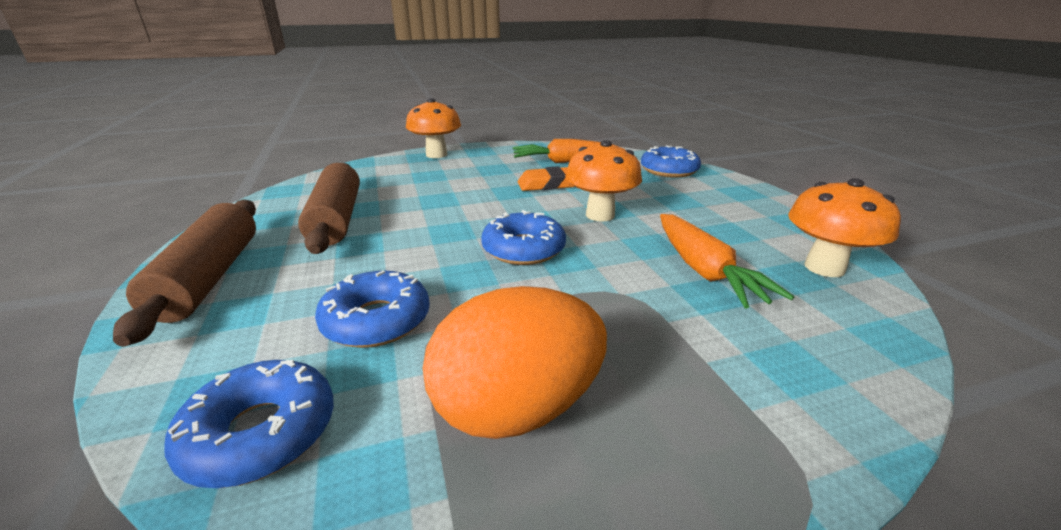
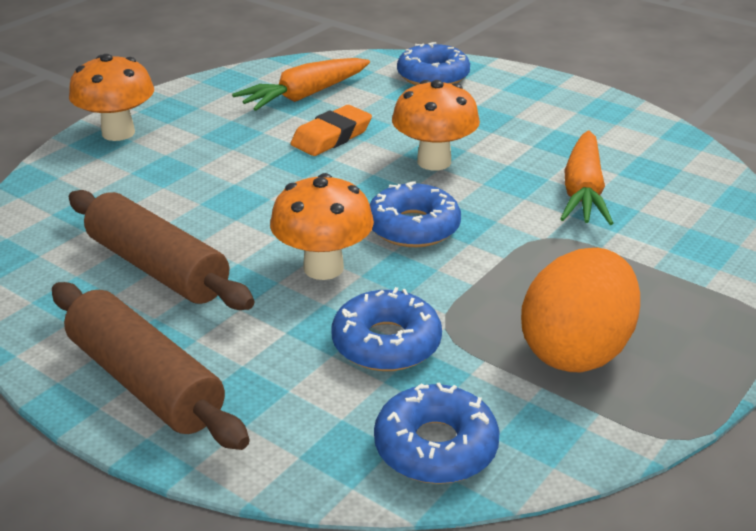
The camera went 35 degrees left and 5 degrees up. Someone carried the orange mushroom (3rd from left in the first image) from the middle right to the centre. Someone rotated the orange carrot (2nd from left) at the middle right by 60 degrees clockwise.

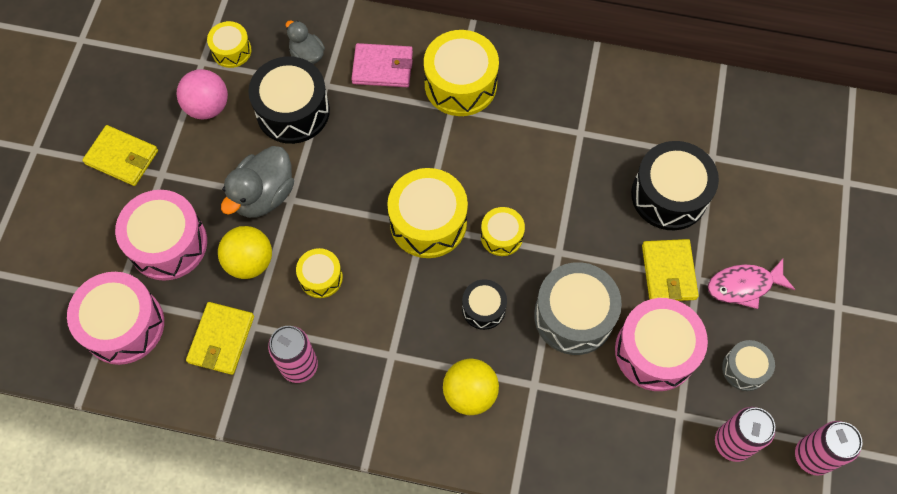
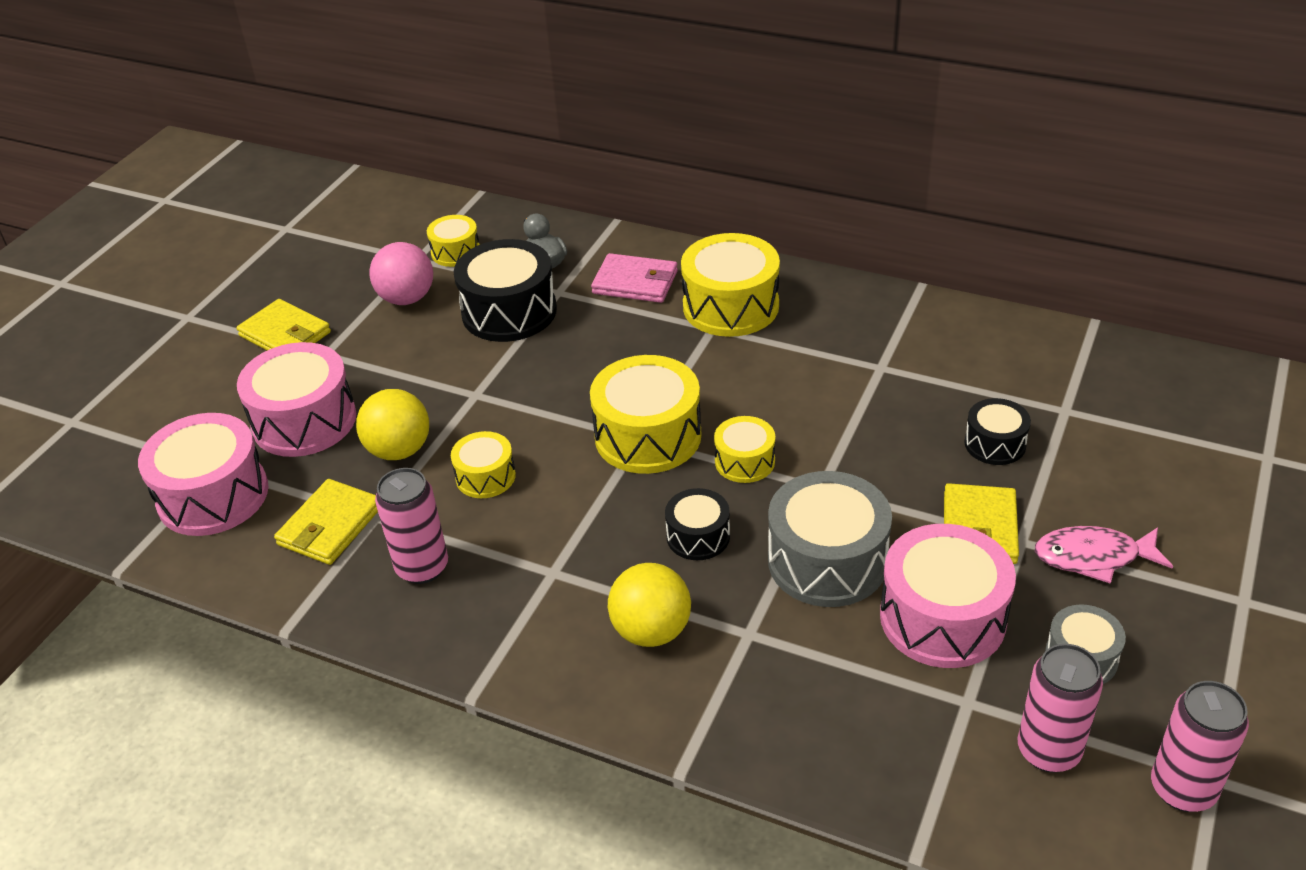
The camera went 15 degrees right and 25 degrees down. Someone scaled the black drum (3rd from left) at the middle right by 0.55. Someone took away the grey duck (1st from left) at the middle left.

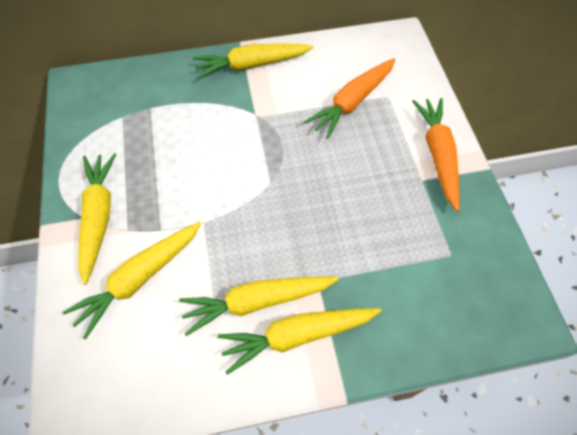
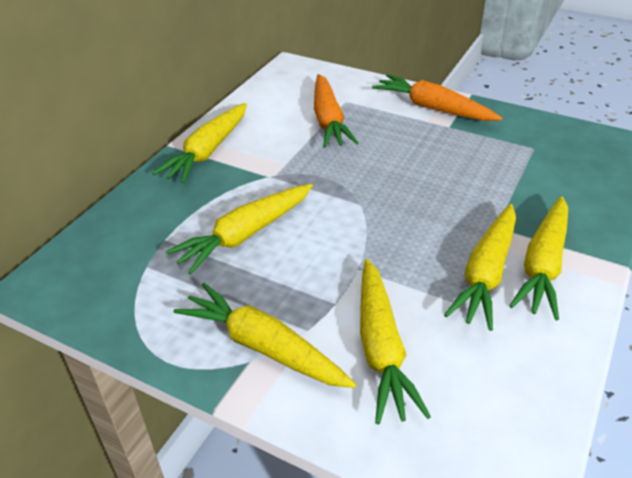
The camera went 50 degrees left and 20 degrees down. Someone put down the yellow carrot (2nd from left) at the centre.

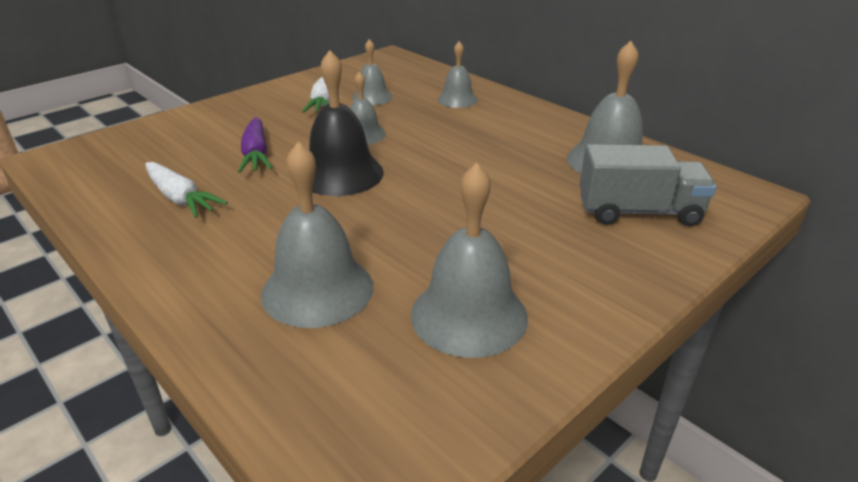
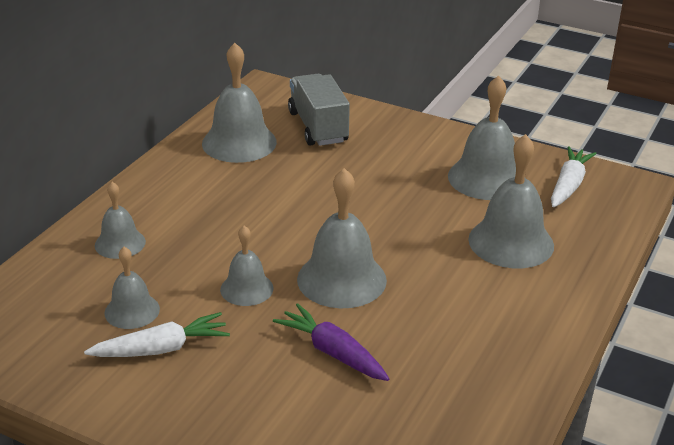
The camera went 110 degrees left and 0 degrees up. Someone repainted the black bell at the top centre, which became the grey bell (5th from left) at the centre. Someone rotated the purple carrot at the top left by 105 degrees counterclockwise. Someone carried the white carrot (1st from left in the first image) from the middle left to the middle right.

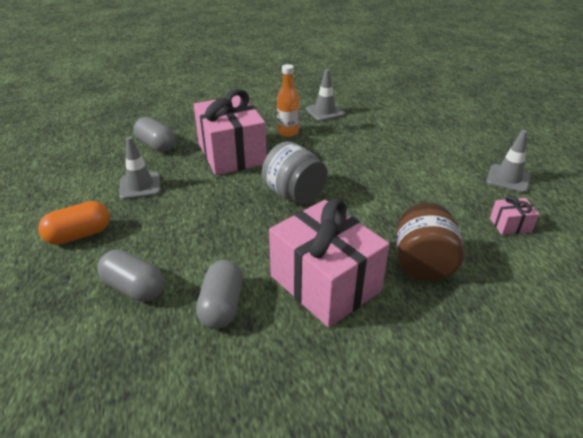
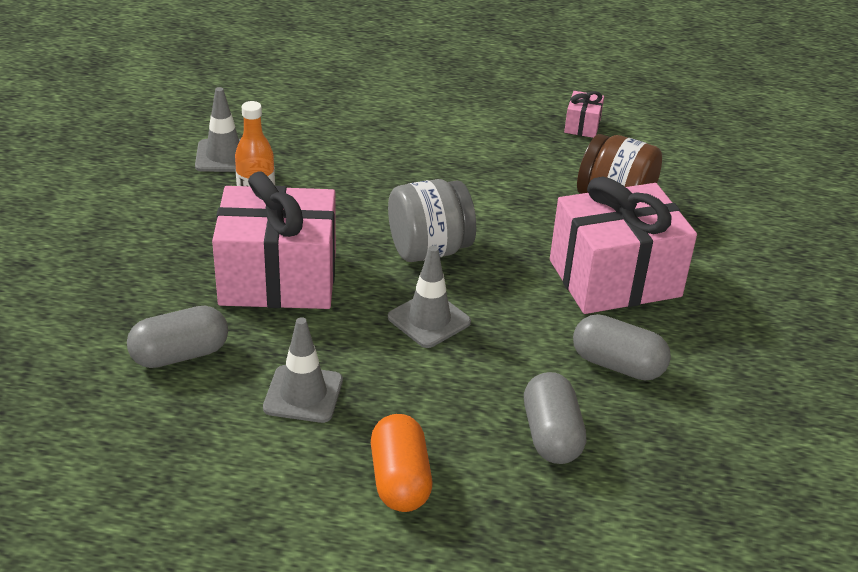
The camera went 70 degrees left and 0 degrees up. Someone carried the grey traffic cone (3rd from left) from the middle right to the centre. Someone rotated the grey capsule (1st from left in the first image) at the middle left by 60 degrees counterclockwise.

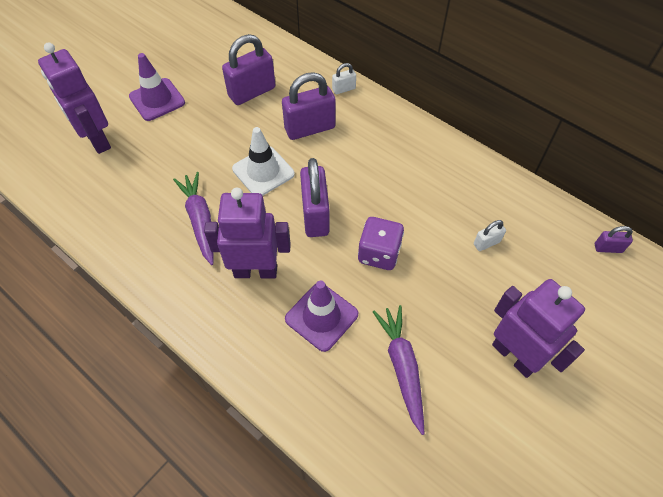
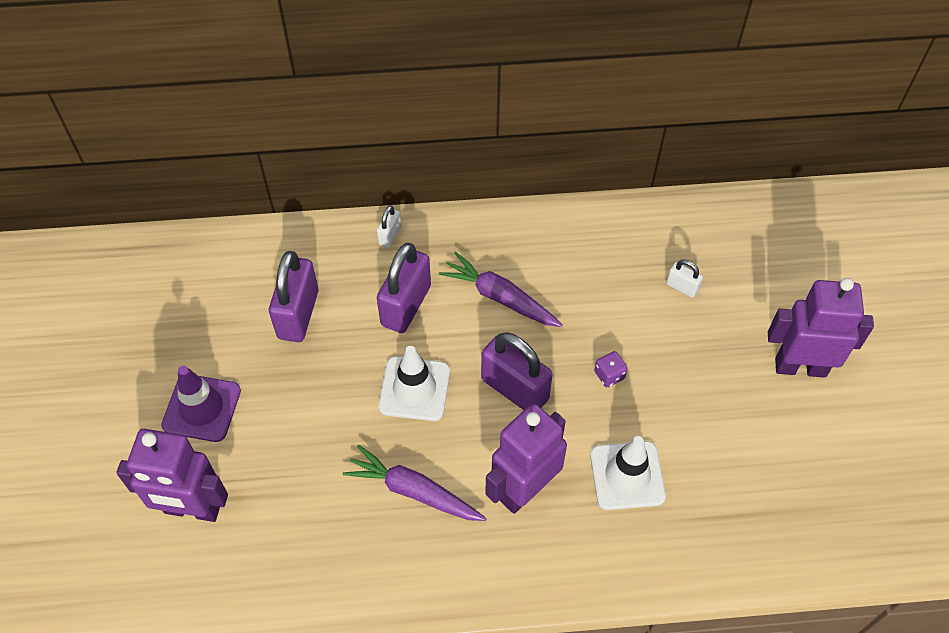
The camera went 45 degrees left and 0 degrees up. Someone scaled the purple dice at the centre by 0.54. Someone rotated the white padlock (2nd from left) at the middle right by 75 degrees counterclockwise. Someone took away the purple padlock (4th from left) at the middle right. Someone repainted the purple traffic cone (2nd from left) at the centre, which became the white traffic cone (2nd from left) at the bottom centre. Someone carried the purple carrot (2nd from left) from the bottom centre to the centre.

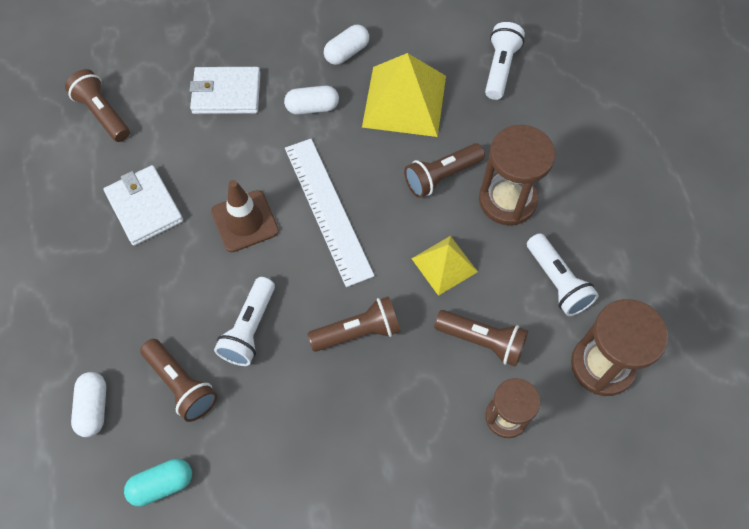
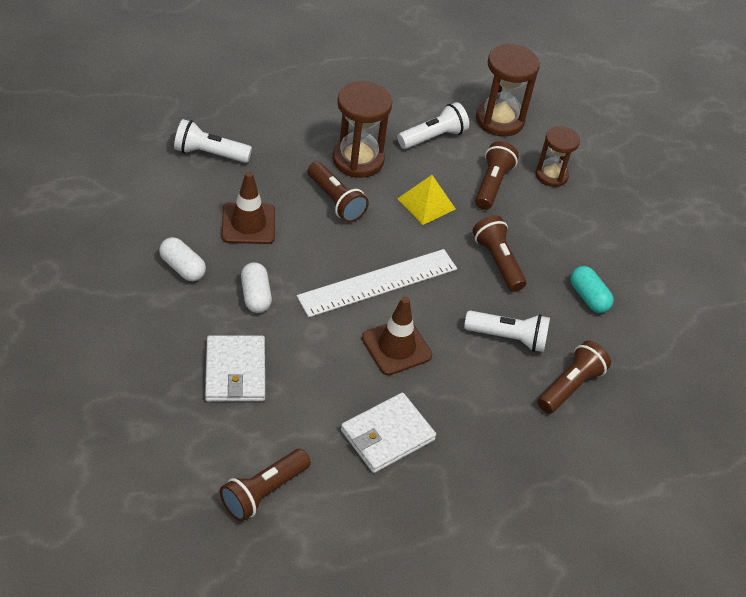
The camera went 100 degrees left and 15 degrees down. Someone swapped the yellow pyramid (1st from left) at the top centre for the brown traffic cone (1st from left) at the middle left. Someone took away the white capsule (1st from left) at the bottom left. Someone carried the turquoise capsule from the bottom left to the middle right.

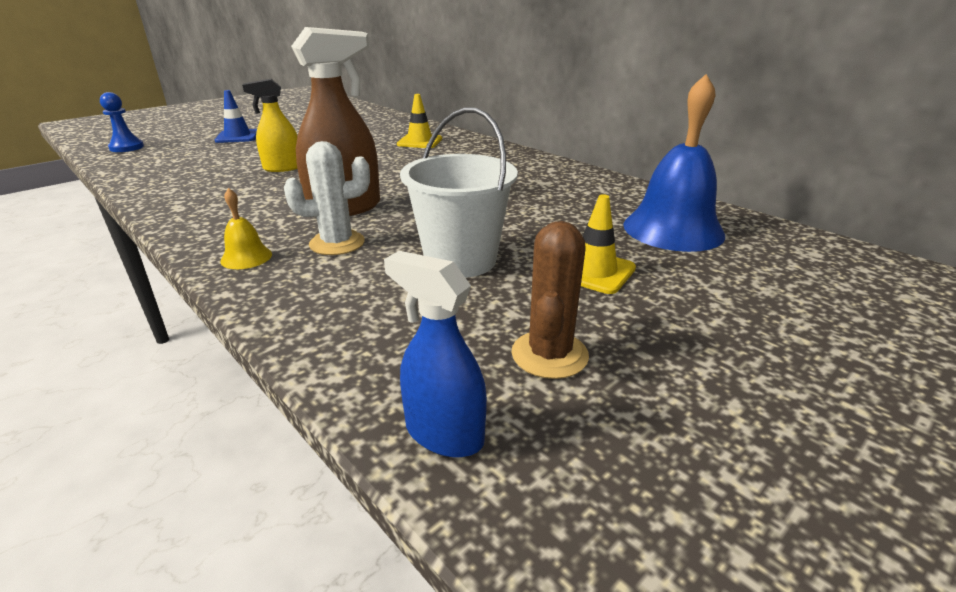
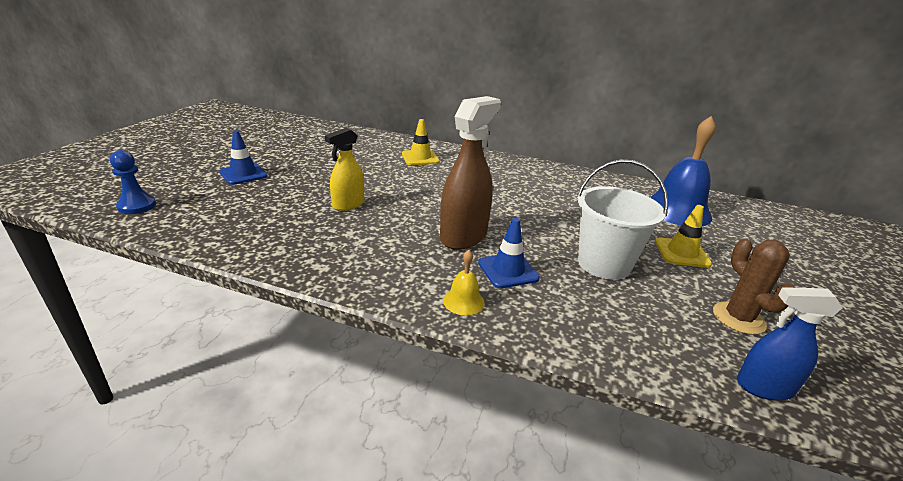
The camera went 30 degrees left and 0 degrees up. Someone swapped the white cactus at the centre for the blue traffic cone (2nd from left) at the centre.

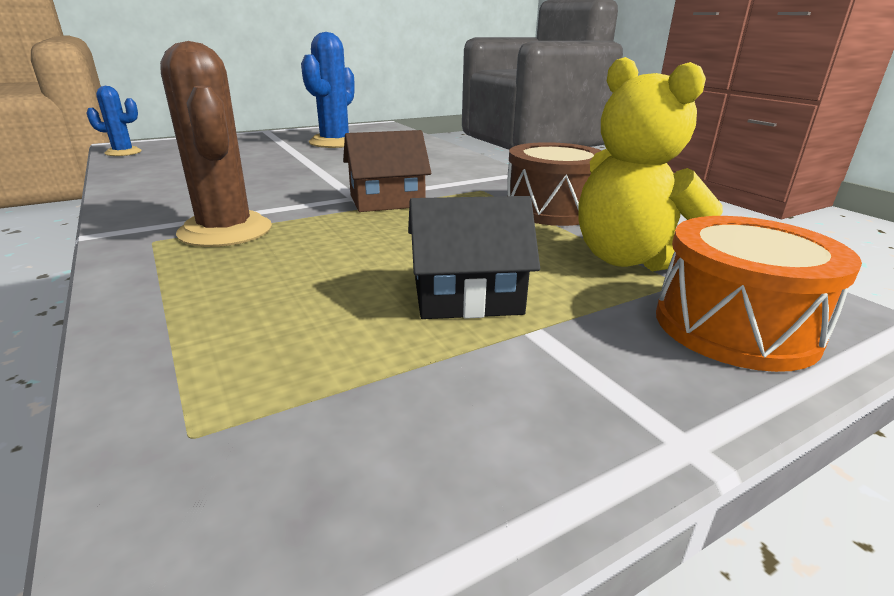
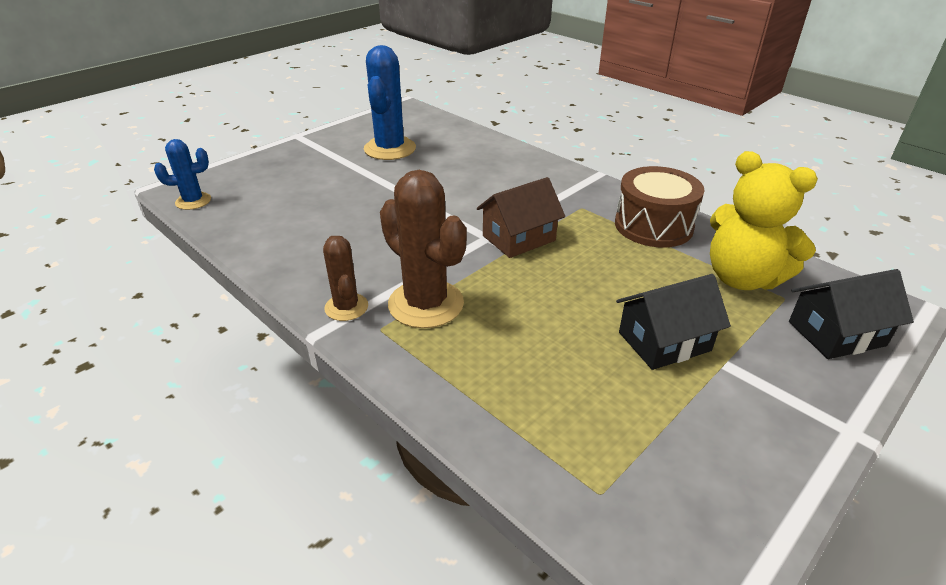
The camera went 15 degrees left and 10 degrees up. Someone swapped the orange drum at the middle right for the black house (2nd from left) at the middle right. Someone put down the brown cactus (1st from left) at the centre.

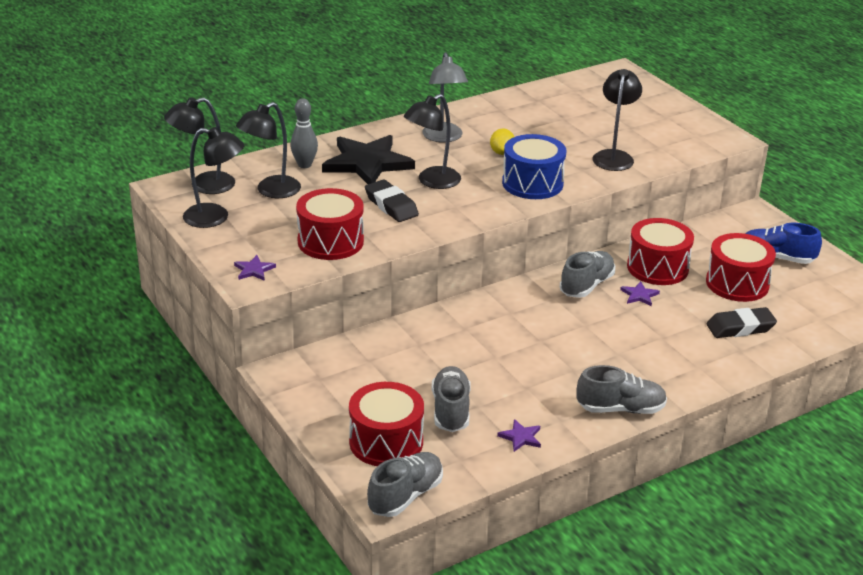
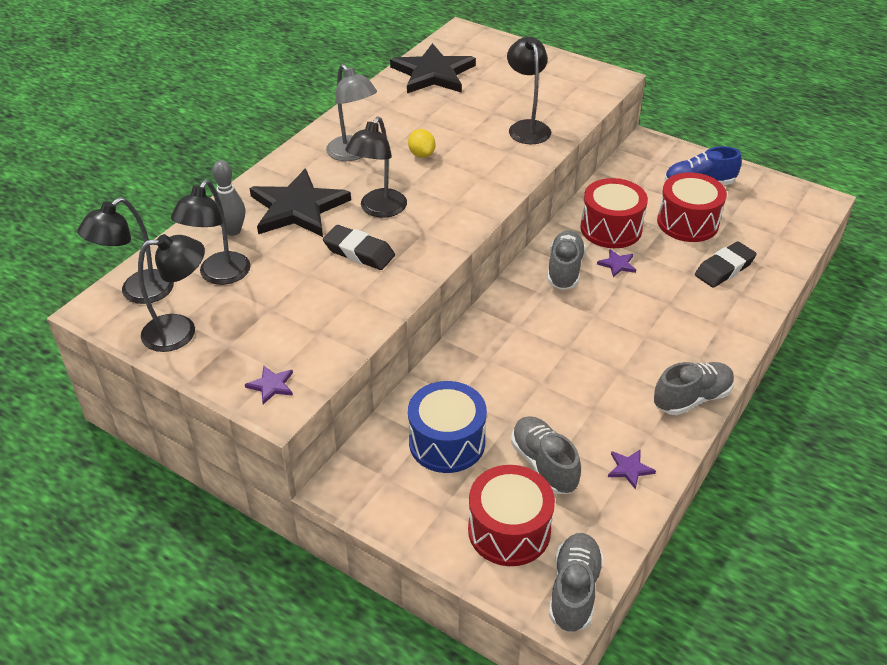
The camera went 25 degrees left and 10 degrees up. Someone carried the blue drum from the top centre to the centre. Someone took away the red drum (1st from left) at the centre. Someone put down the black star (2nd from left) at the top centre.

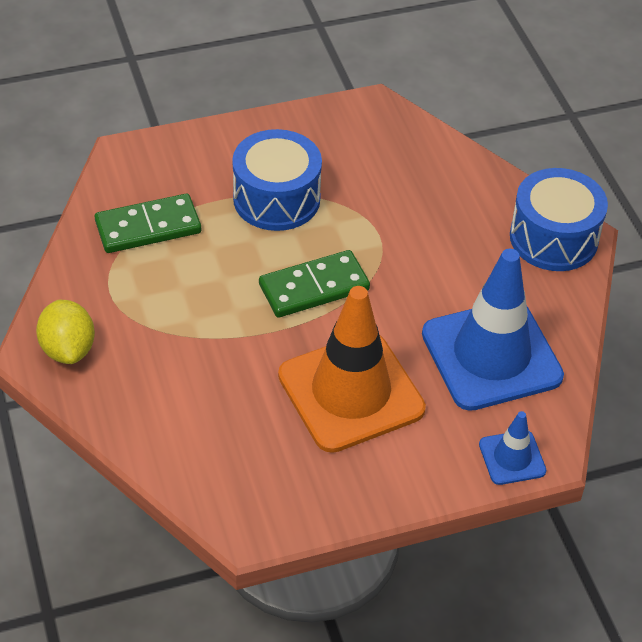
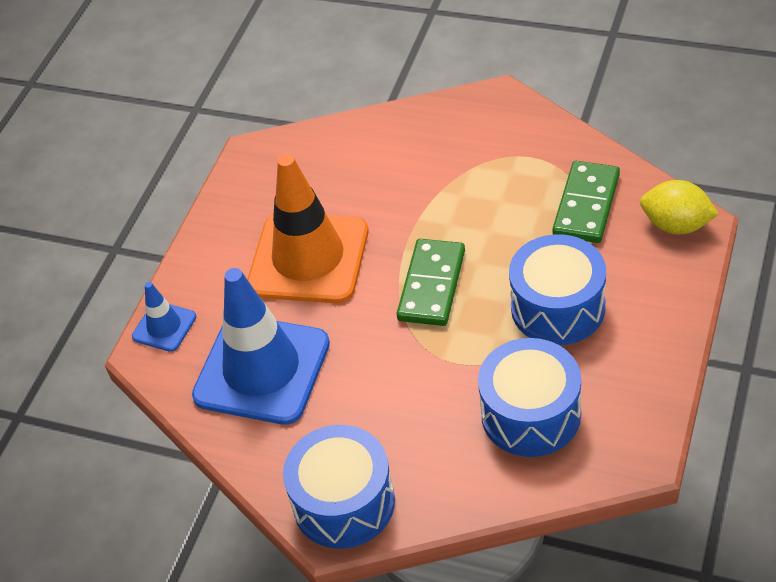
The camera went 135 degrees right and 0 degrees up. Someone carried the yellow lemon from the middle left to the middle right. Someone put down the blue drum (2nd from left) at the bottom right.

